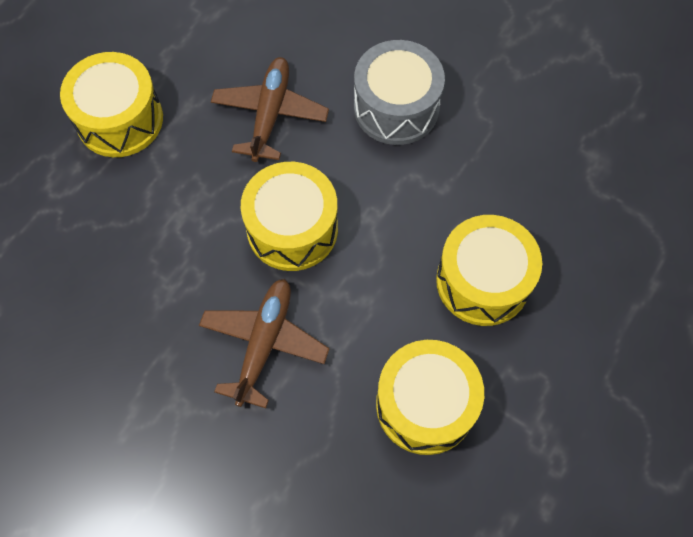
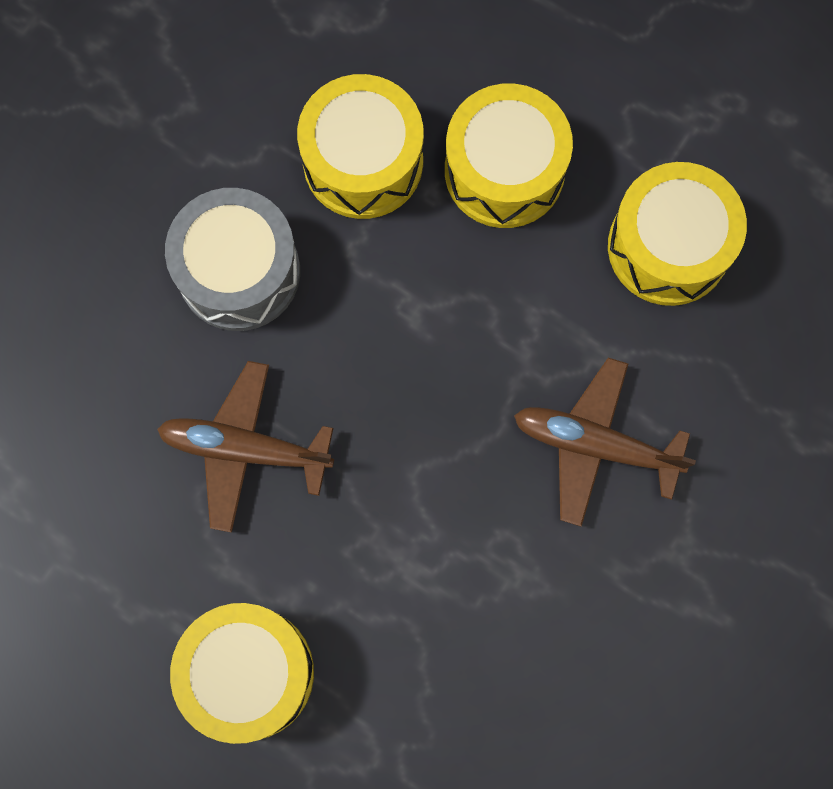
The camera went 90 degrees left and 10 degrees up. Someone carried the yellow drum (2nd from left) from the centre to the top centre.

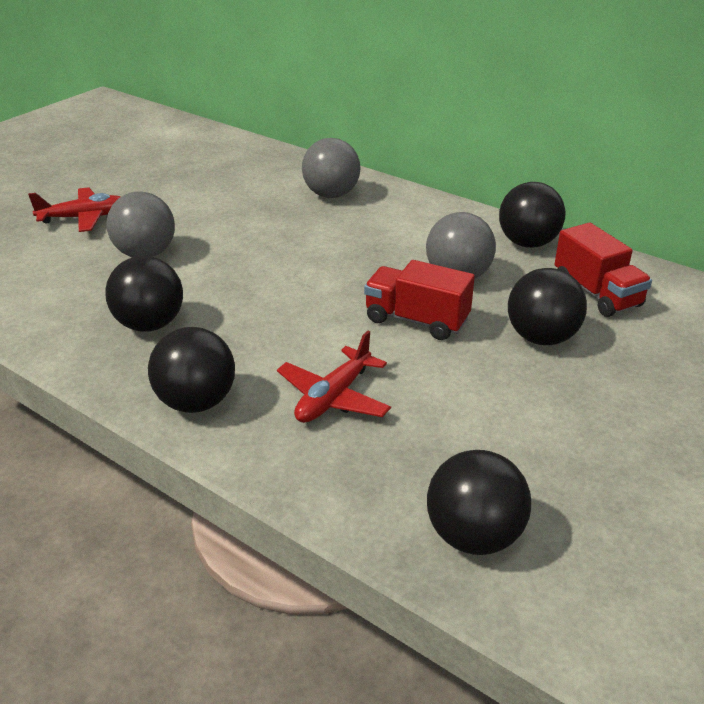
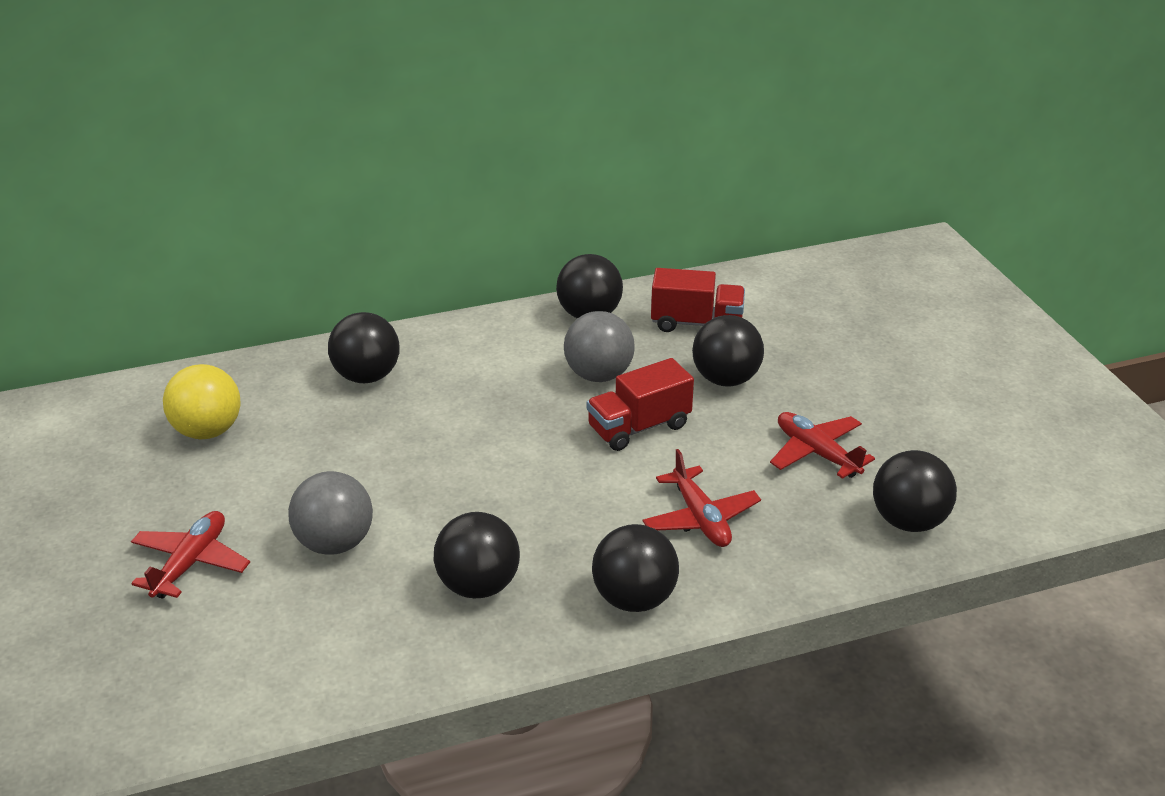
The camera went 55 degrees left and 0 degrees up. Someone repainted the grey ball (2nd from left) at the top centre, which became the black ball (1st from left) at the middle left. Someone put down the yellow ball at the middle left. Someone put down the red plane (3rd from left) at the middle right.

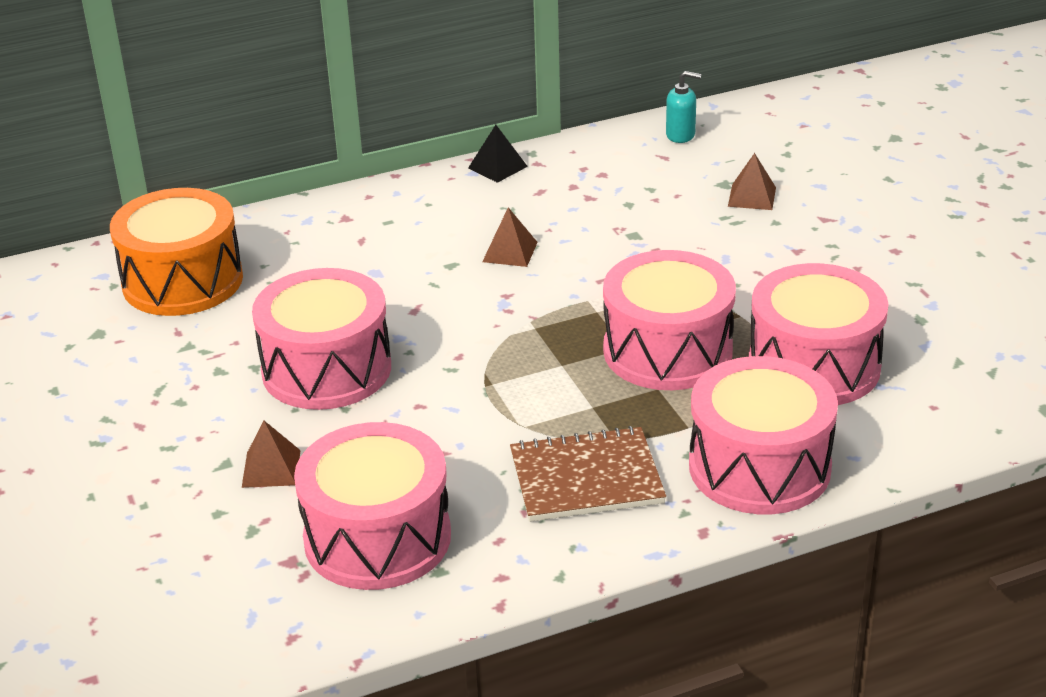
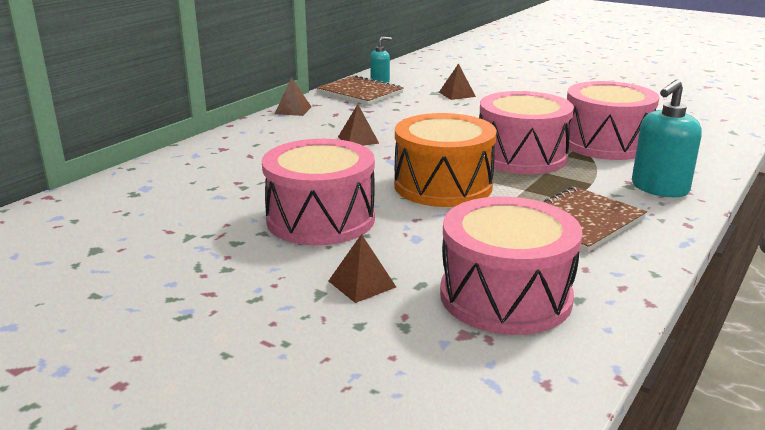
The camera went 35 degrees left and 10 degrees down. Someone repainted the black pyramid at the top centre, which became the brown pyramid (1st from left) at the top centre. Someone carried the orange drum from the middle left to the centre. Someone swapped the pink drum (4th from left) at the middle right for the turquoise soap dispenser (2nd from left) at the top right. Someone put down the brown notebook (1st from left) at the top centre.

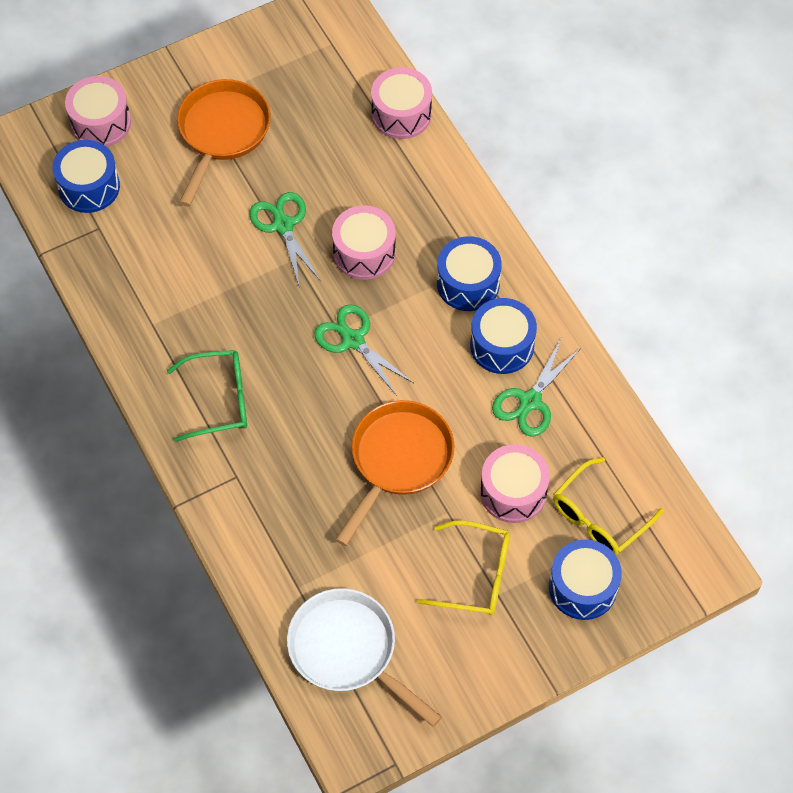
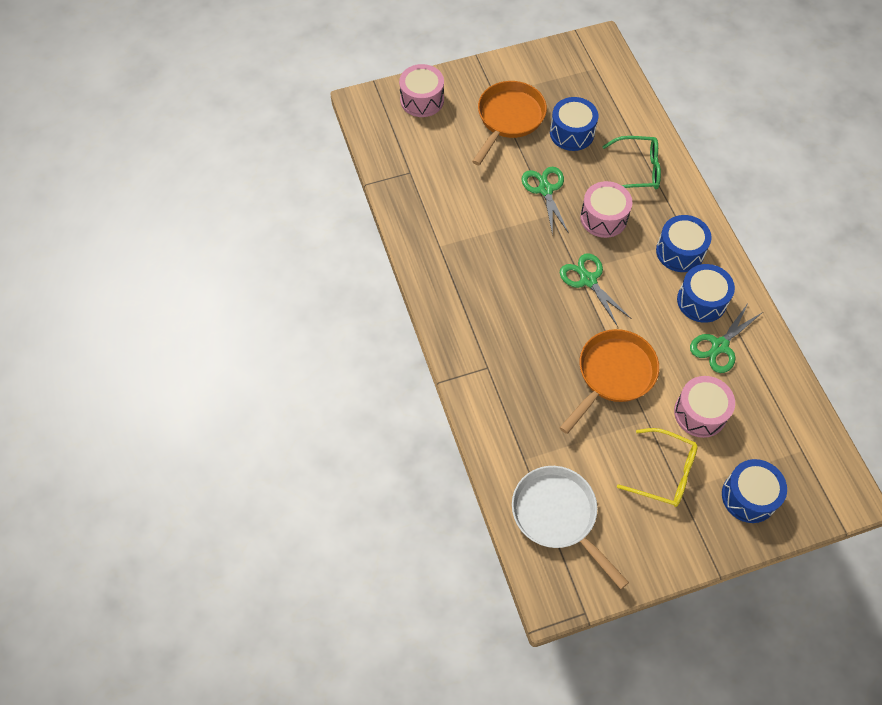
The camera went 10 degrees right and 0 degrees up. Someone took away the pink drum (3rd from left) at the top centre. Someone carried the blue drum (1st from left) from the top left to the top centre. Someone carried the green glasses from the middle left to the top right. Someone took away the yellow glasses (2nd from left) at the middle right.

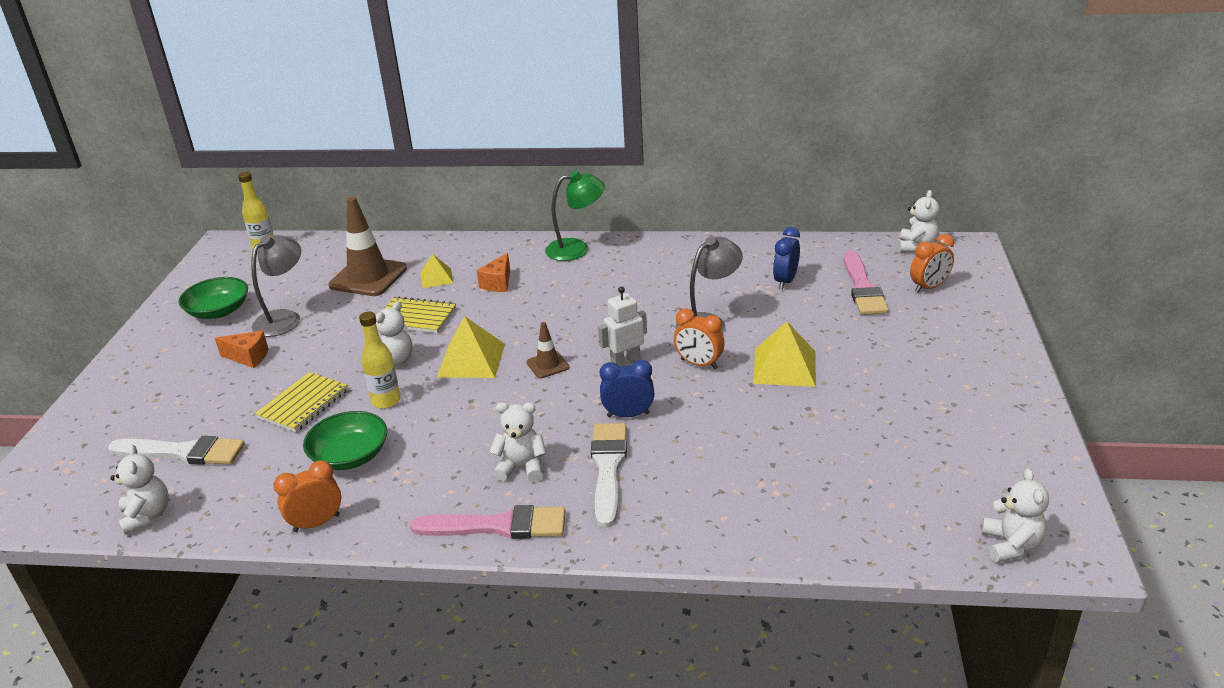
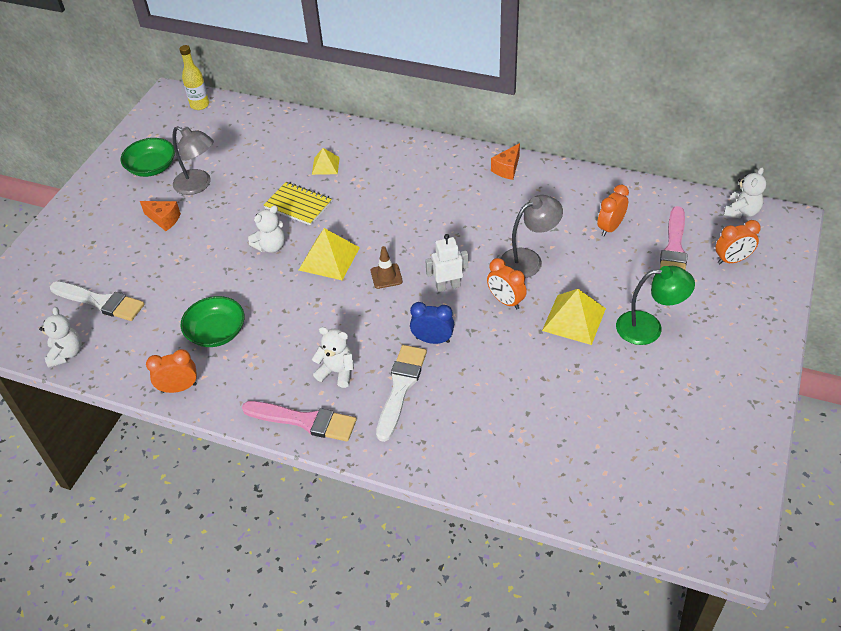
The camera went 15 degrees right and 15 degrees up. Someone carried the green lamp from the top centre to the middle right. Someone took away the brown traffic cone (1st from left) at the middle left. Someone repainted the blue clock (2nd from left) at the centre, which became the orange clock (3rd from left) at the top right. Someone rotated the grey lamp (1st from left) at the middle left by 75 degrees clockwise. Someone carried the orange cheese (2nd from left) from the centre to the top centre. Someone took away the yellow bottle (2nd from left) at the middle left. Someone took away the yellow notebook (1st from left) at the middle left. Someone took away the white teddy bear (5th from left) at the bottom right.

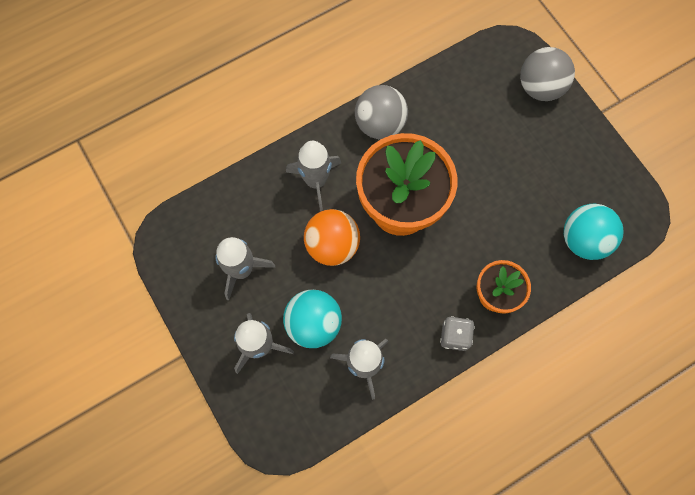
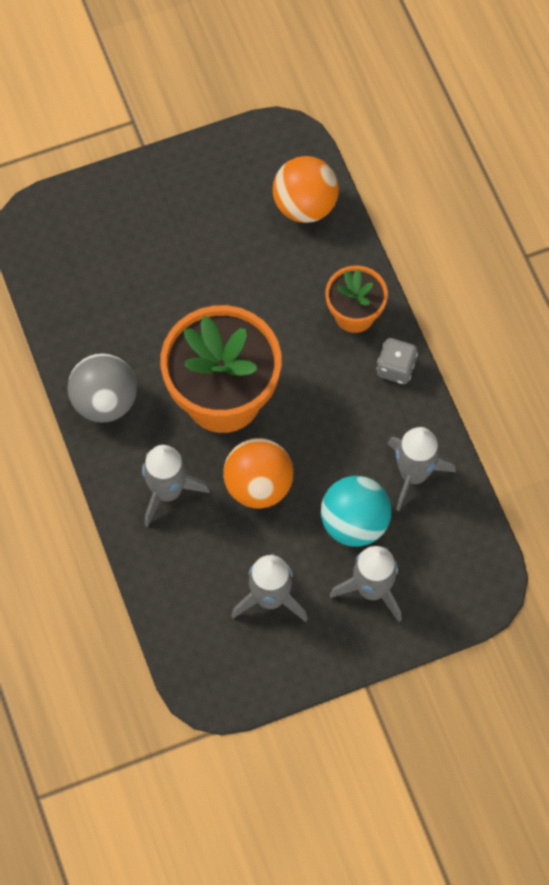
The camera went 80 degrees left and 5 degrees down. Someone took away the grey ball (2nd from left) at the top right. Someone repainted the turquoise ball (2nd from left) at the middle right, which became the orange ball (2nd from left) at the top centre.

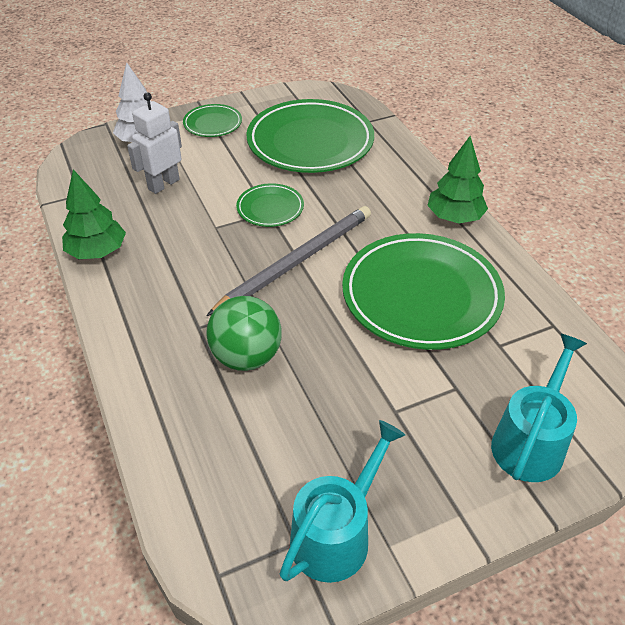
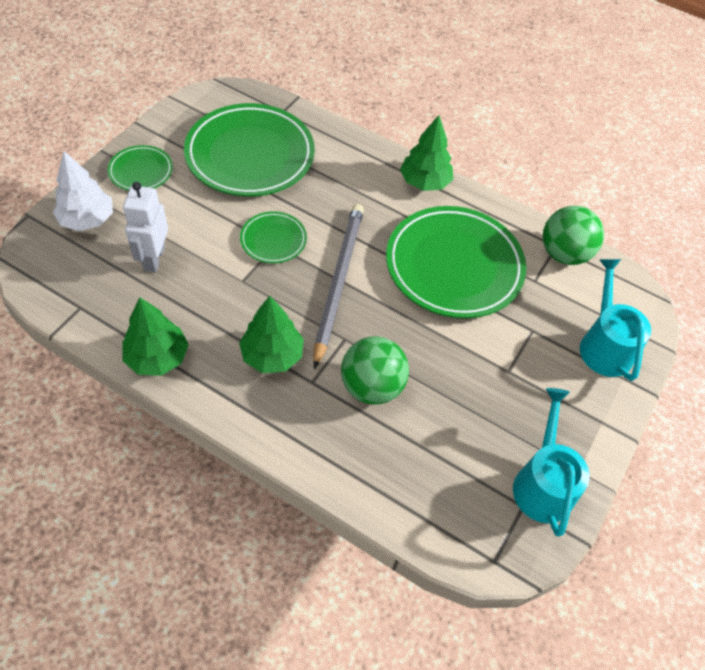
The camera went 40 degrees left and 10 degrees up. Someone put down the green ball (2nd from left) at the middle right. Someone put down the green tree (2nd from left) at the centre.

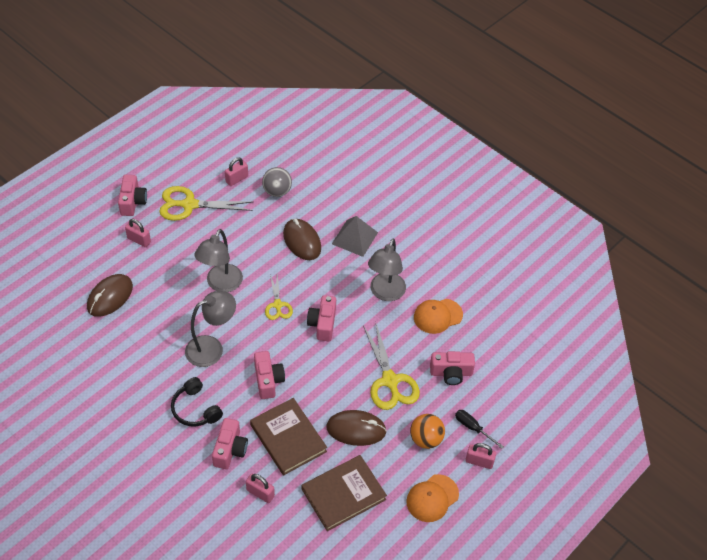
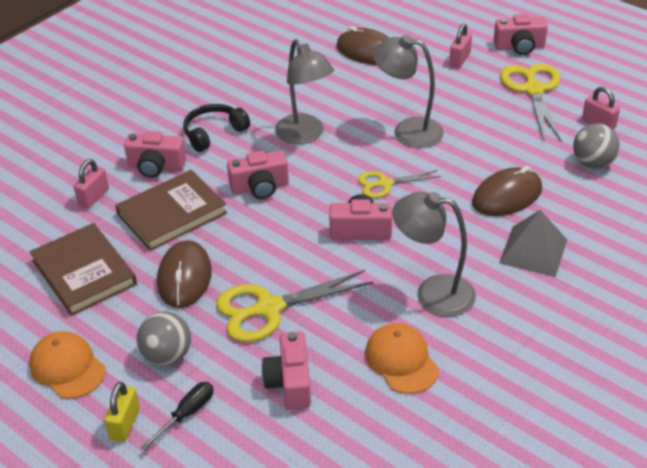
The camera went 90 degrees right and 10 degrees down. Someone repainted the orange ball at the bottom centre, which became the grey ball (1st from left) at the bottom left. Someone repainted the pink padlock (4th from left) at the bottom right, which became the yellow padlock at the bottom left.

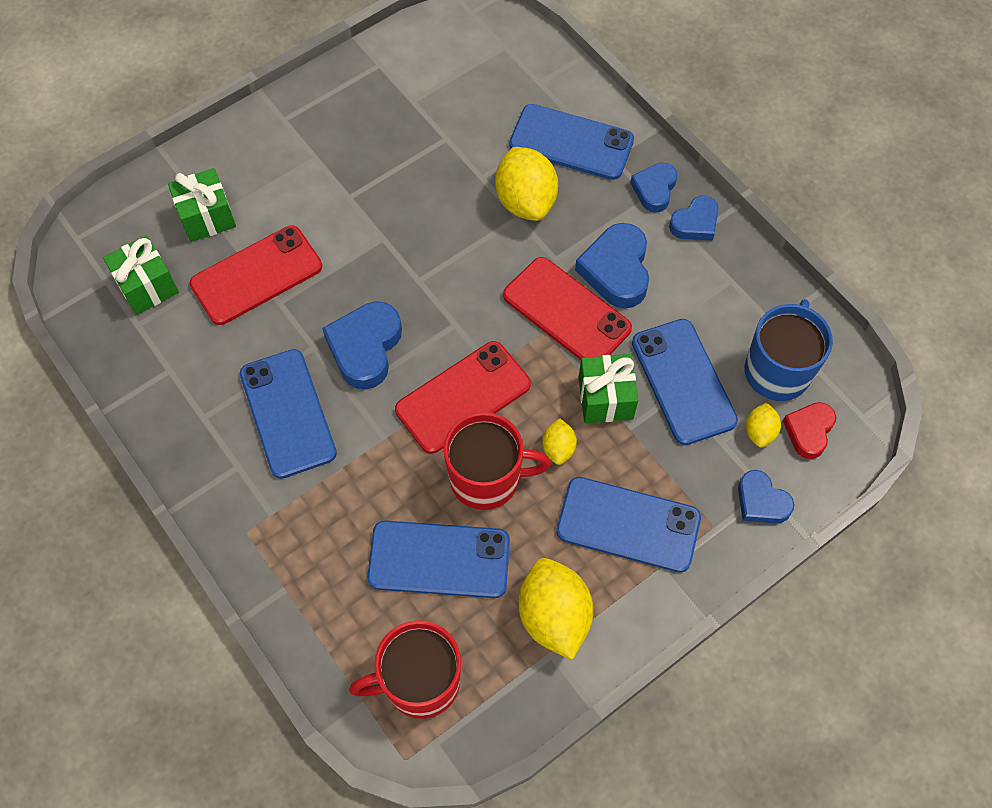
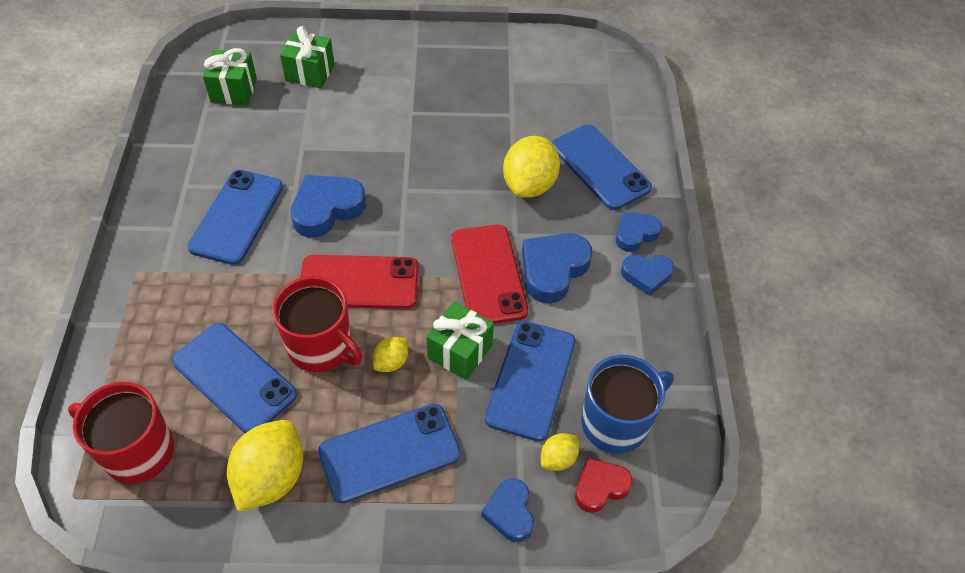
The camera went 35 degrees right and 10 degrees down. Someone took away the red phone (1st from left) at the middle left. Someone rotated the blue phone (4th from left in the first image) at the centre by 75 degrees counterclockwise.

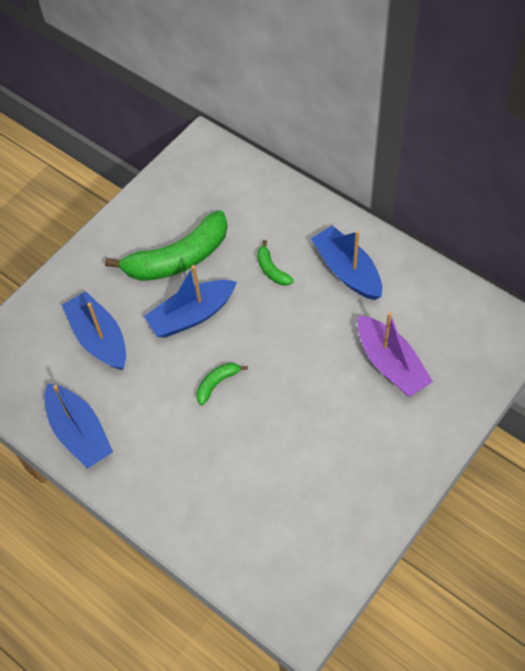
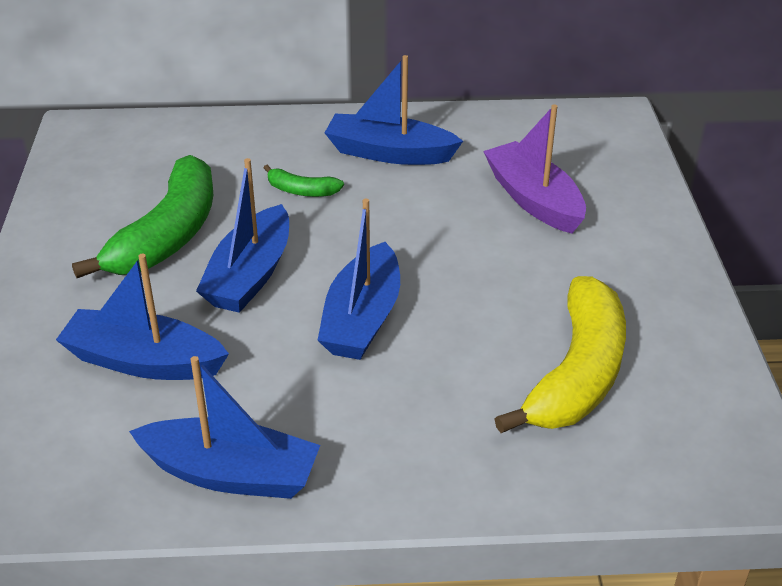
The camera went 45 degrees left and 20 degrees down. Someone rotated the purple boat at the middle right by 135 degrees counterclockwise. Someone swapped the green banana (2nd from left) at the centre for the blue boat (4th from left) at the centre. Someone put down the yellow banana at the middle right.

